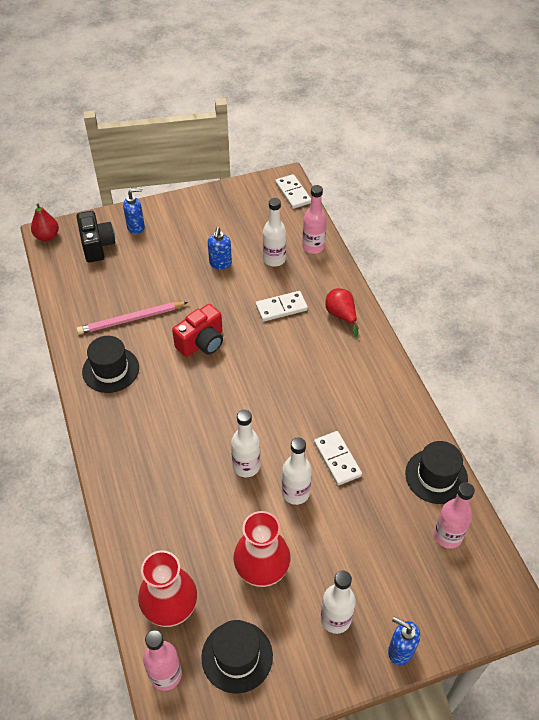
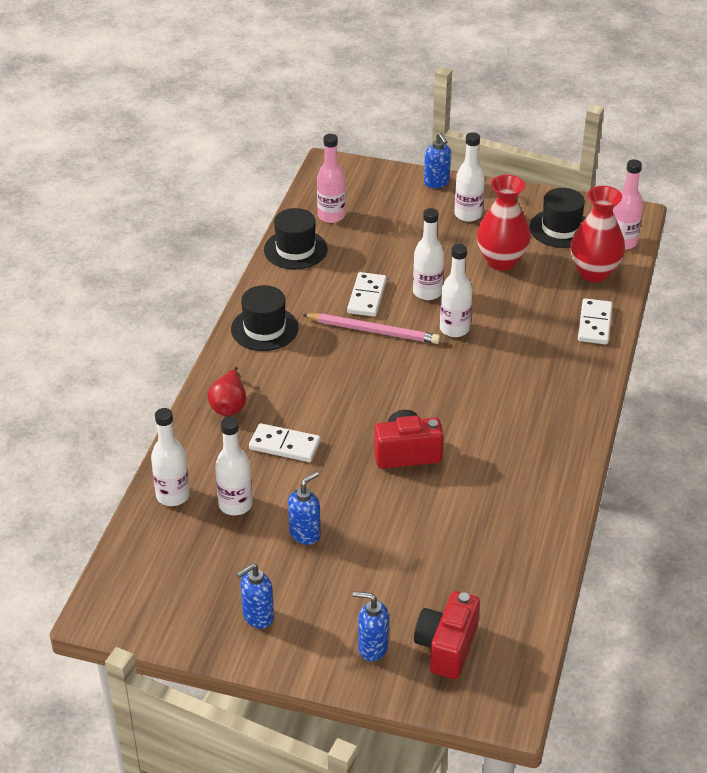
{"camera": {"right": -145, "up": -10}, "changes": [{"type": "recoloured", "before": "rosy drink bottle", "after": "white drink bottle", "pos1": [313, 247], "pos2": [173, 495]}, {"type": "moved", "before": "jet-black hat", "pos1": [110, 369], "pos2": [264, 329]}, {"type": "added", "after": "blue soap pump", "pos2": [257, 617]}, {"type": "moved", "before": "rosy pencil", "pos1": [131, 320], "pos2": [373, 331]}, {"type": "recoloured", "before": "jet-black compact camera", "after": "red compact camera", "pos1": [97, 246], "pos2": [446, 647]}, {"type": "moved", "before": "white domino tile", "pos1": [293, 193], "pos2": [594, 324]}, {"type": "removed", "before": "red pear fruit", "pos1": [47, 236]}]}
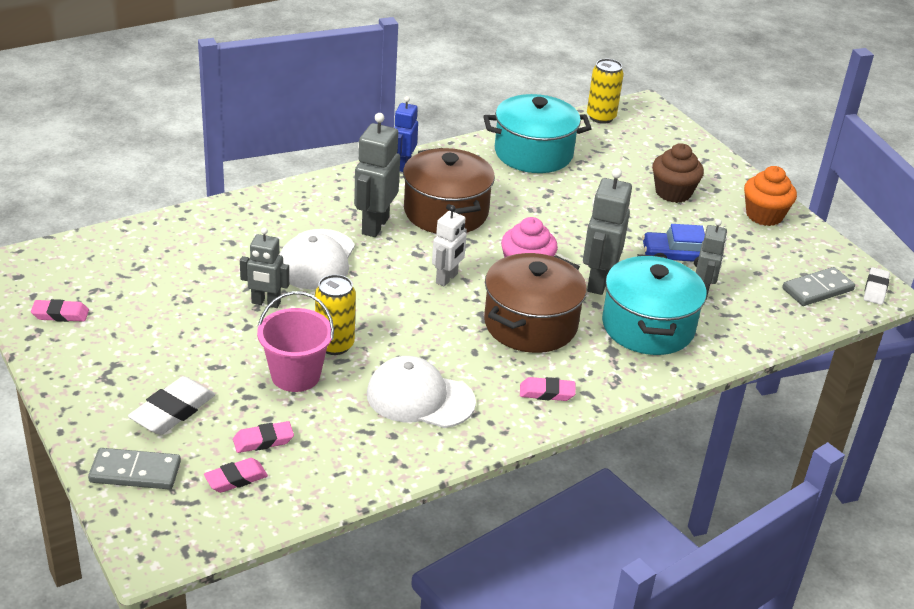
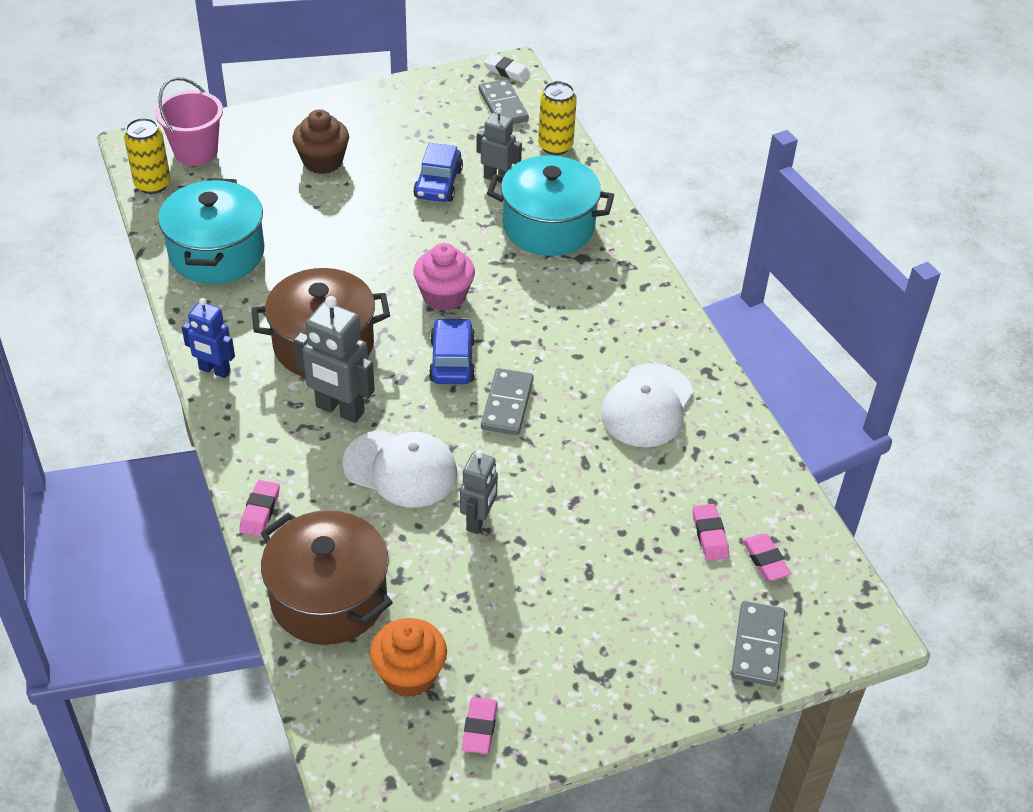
{"camera": {"right": -80, "up": 10}, "changes": [{"type": "moved", "before": "rosy pail", "pos1": [295, 375], "pos2": [195, 151]}, {"type": "moved", "before": "rosy eraser", "pos1": [547, 393], "pos2": [260, 511]}, {"type": "moved", "before": "dark brown stockpot", "pos1": [530, 324], "pos2": [328, 598]}, {"type": "moved", "before": "orange-coloured muffin", "pos1": [764, 215], "pos2": [409, 674]}, {"type": "replaced", "before": "white robot", "after": "blue automobile", "pos1": [447, 278], "pos2": [452, 360]}, {"type": "added", "after": "ash-grey domino tile", "pos2": [507, 404]}, {"type": "moved", "before": "golden soda can", "pos1": [334, 345], "pos2": [555, 146]}, {"type": "removed", "before": "white eraser", "pos1": [172, 411]}, {"type": "removed", "before": "ash-grey robot", "pos1": [597, 282]}]}
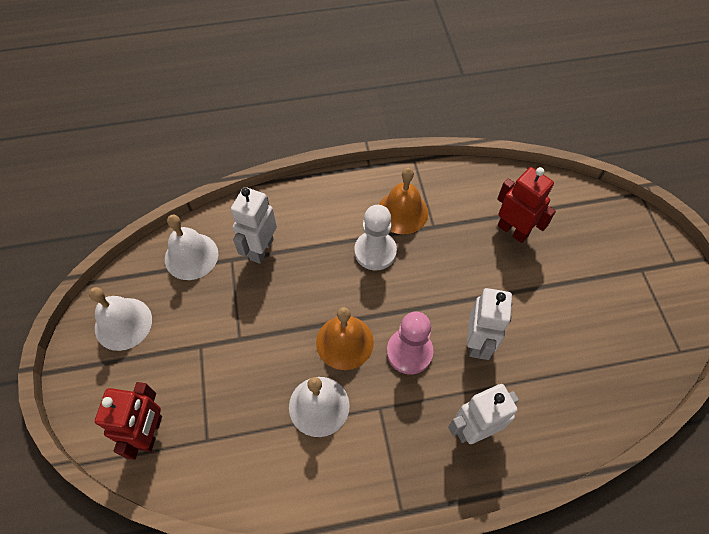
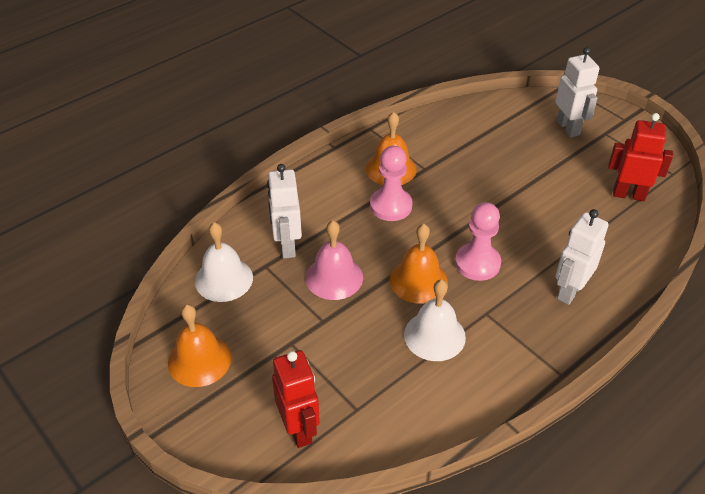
{"camera": {"right": -30, "up": -15}, "changes": [{"type": "recoloured", "before": "white hand bell", "after": "orange-coloured hand bell", "pos1": [123, 323], "pos2": [199, 360]}, {"type": "added", "after": "rosy hand bell", "pos2": [334, 277]}, {"type": "recoloured", "before": "white pawn", "after": "rosy pawn", "pos1": [375, 251], "pos2": [391, 206]}, {"type": "moved", "before": "white robot", "pos1": [477, 342], "pos2": [568, 128]}, {"type": "moved", "before": "red robot", "pos1": [513, 230], "pos2": [628, 194]}]}
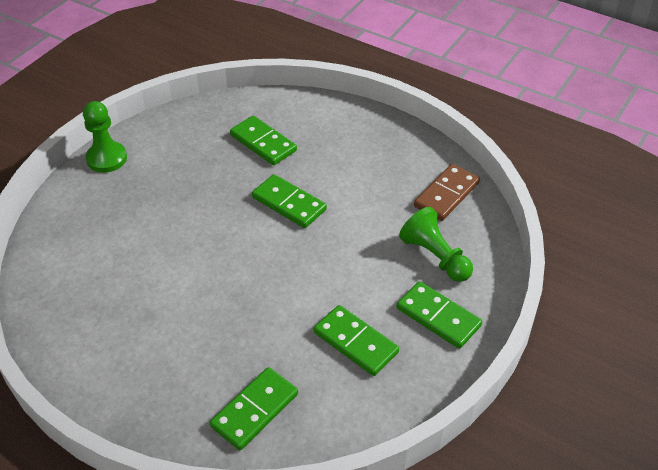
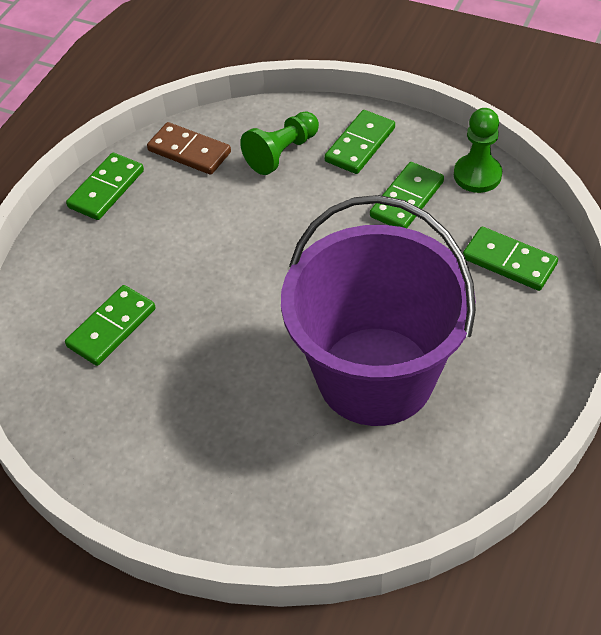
{"camera": {"right": -95, "up": 5}, "changes": [{"type": "moved", "before": "green domino tile", "pos1": [289, 204], "pos2": [106, 189]}, {"type": "added", "after": "violet pail", "pos2": [375, 375]}, {"type": "moved", "before": "green pawn", "pos1": [106, 158], "pos2": [477, 175]}]}
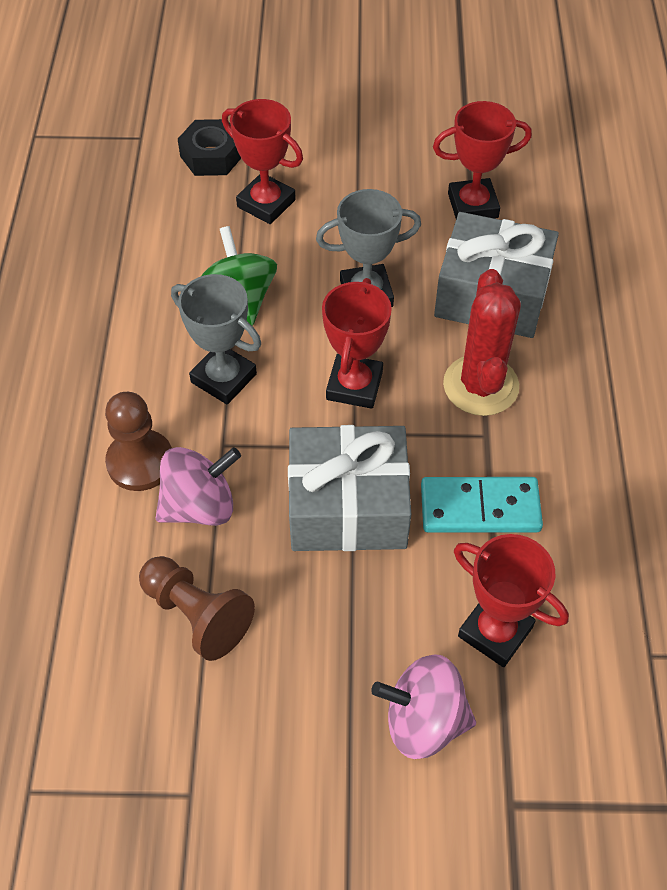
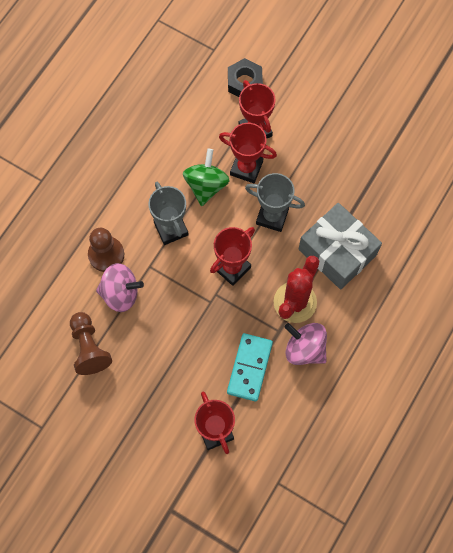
{"camera": {"right": 30, "up": 15}, "changes": [{"type": "moved", "before": "red trophy", "pos1": [473, 206], "pos2": [246, 168]}, {"type": "turned", "before": "aqua domino tile", "pos1": [480, 508], "pos2": [249, 368], "turn": 75}, {"type": "moved", "before": "rosy spinning top", "pos1": [423, 721], "pos2": [305, 349]}, {"type": "removed", "before": "ash-grey wrapped gift", "pos1": [348, 506]}]}
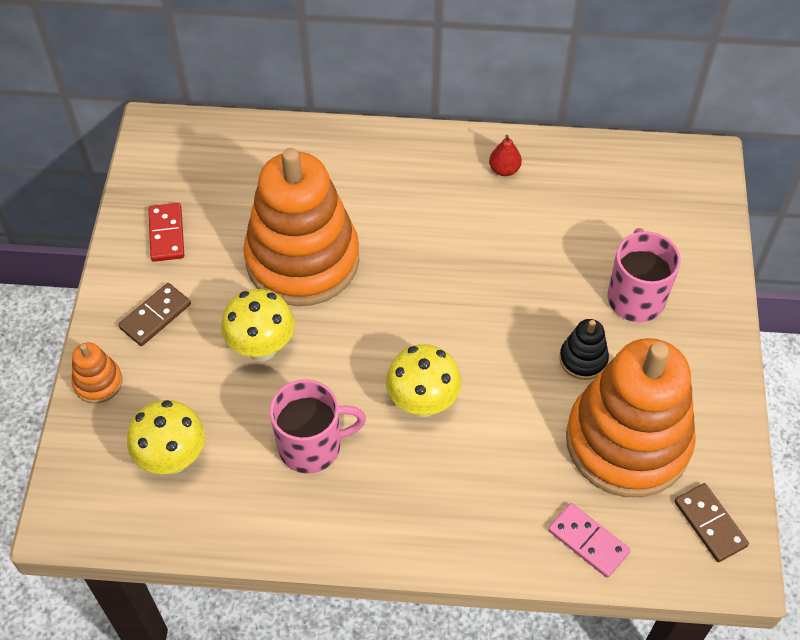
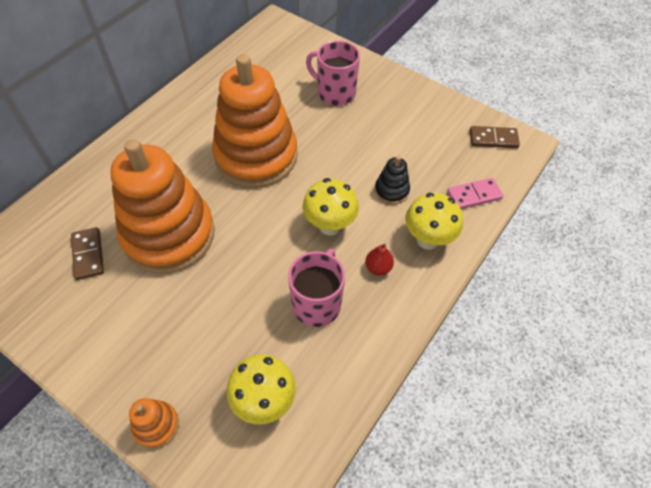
{"camera": {"right": -60, "up": 0}, "changes": [{"type": "moved", "before": "dark brown domino tile", "pos1": [155, 316], "pos2": [88, 254]}, {"type": "moved", "before": "orange-coloured stacking rings", "pos1": [627, 441], "pos2": [256, 156]}, {"type": "moved", "before": "red pear fruit", "pos1": [504, 169], "pos2": [378, 268]}, {"type": "moved", "before": "jet-black stacking rings", "pos1": [583, 359], "pos2": [391, 190]}, {"type": "moved", "before": "golden mushroom", "pos1": [262, 347], "pos2": [428, 239]}, {"type": "removed", "before": "red domino tile", "pos1": [167, 234]}]}
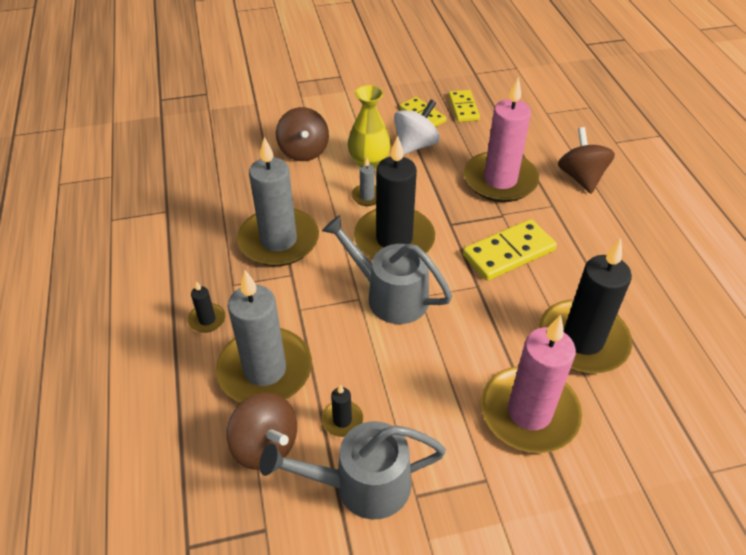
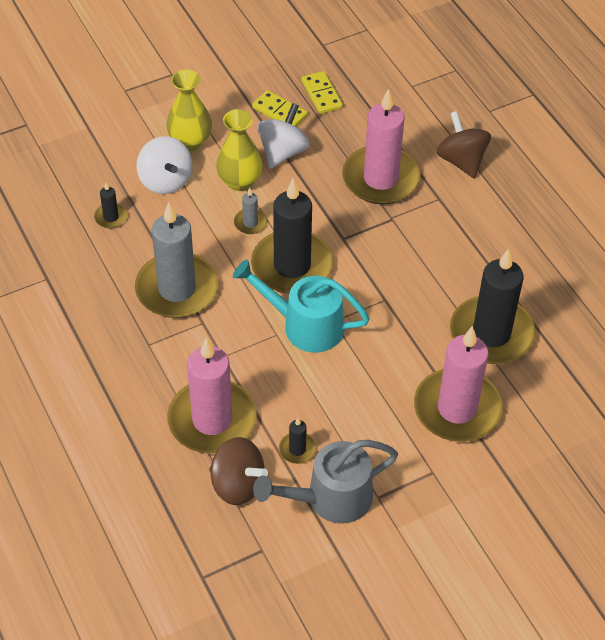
{"camera": {"right": -15, "up": 5}, "changes": [{"type": "moved", "before": "jet-black pillar candle", "pos1": [207, 319], "pos2": [111, 217]}, {"type": "recoloured", "before": "dark brown spinning top", "after": "white spinning top", "pos1": [303, 151], "pos2": [165, 181]}, {"type": "added", "after": "golden flower vase", "pos2": [190, 142]}, {"type": "recoloured", "before": "ash-grey pillar candle", "after": "rosy pillar candle", "pos1": [265, 370], "pos2": [212, 420]}, {"type": "recoloured", "before": "ash-grey sprinkling can", "after": "aqua sprinkling can", "pos1": [389, 295], "pos2": [304, 325]}, {"type": "removed", "before": "golden domino tile", "pos1": [509, 253]}]}
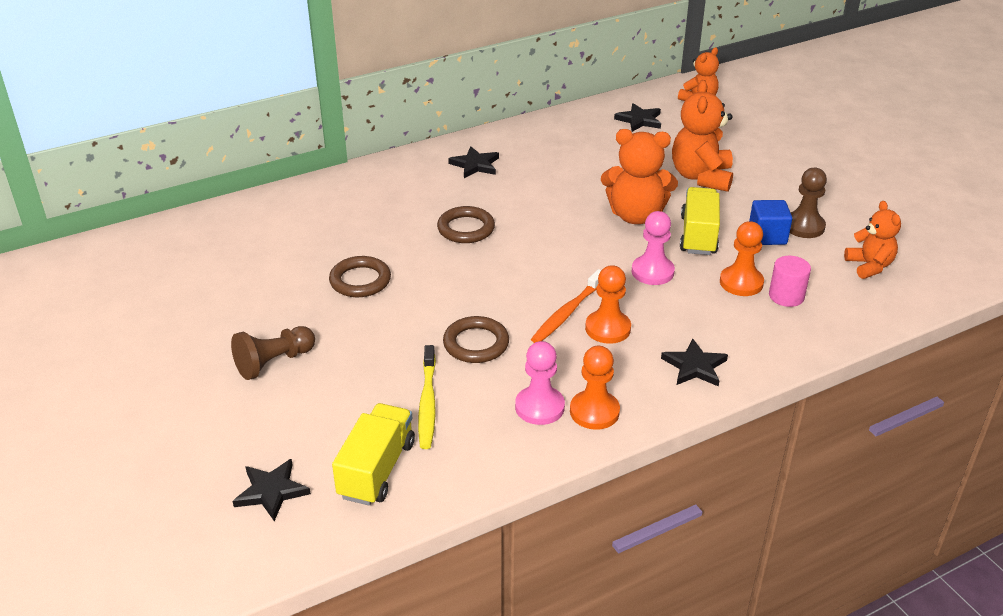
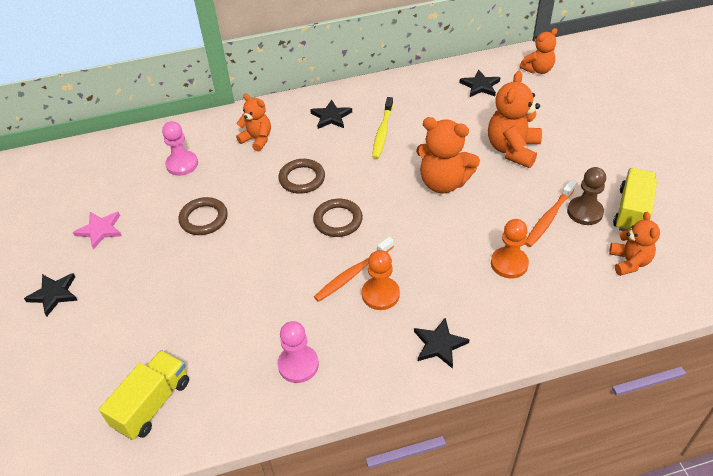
{"camera": {"right": 15, "up": 10}, "changes": [{"type": "moved", "before": "jet-black star", "pos1": [271, 491], "pos2": [54, 294]}, {"type": "added", "after": "rosy star", "pos2": [100, 230]}, {"type": "moved", "before": "rosy pawn", "pos1": [652, 272], "pos2": [182, 164]}, {"type": "added", "after": "orange-coloured teddy", "pos2": [257, 139]}, {"type": "moved", "before": "dark brown hoop", "pos1": [476, 344], "pos2": [338, 220]}, {"type": "moved", "before": "golden dental brush", "pos1": [427, 403], "pos2": [382, 132]}, {"type": "replaced", "before": "blue cube", "after": "orange-coloured dental brush", "pos1": [767, 236], "pos2": [548, 218]}, {"type": "moved", "before": "golden truck", "pos1": [698, 235], "pos2": [632, 211]}, {"type": "removed", "before": "dark brown pawn", "pos1": [274, 362]}, {"type": "removed", "before": "orange-coloured pawn", "pos1": [594, 411]}, {"type": "removed", "before": "rosy cylinder", "pos1": [786, 296]}]}
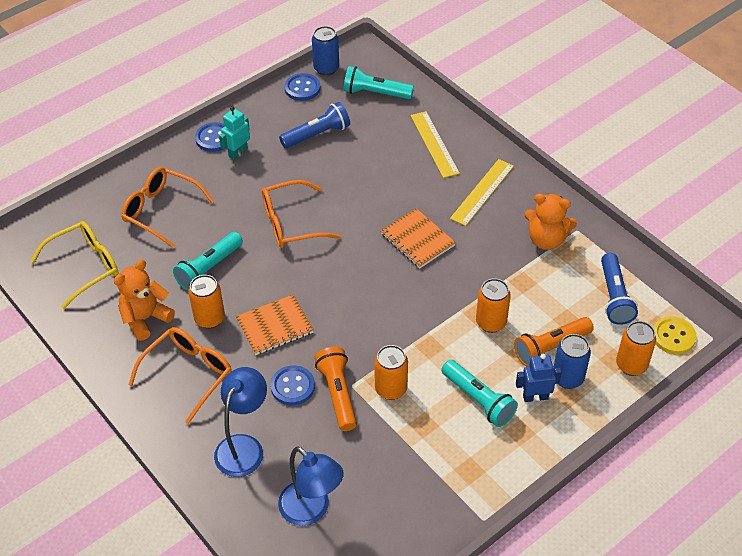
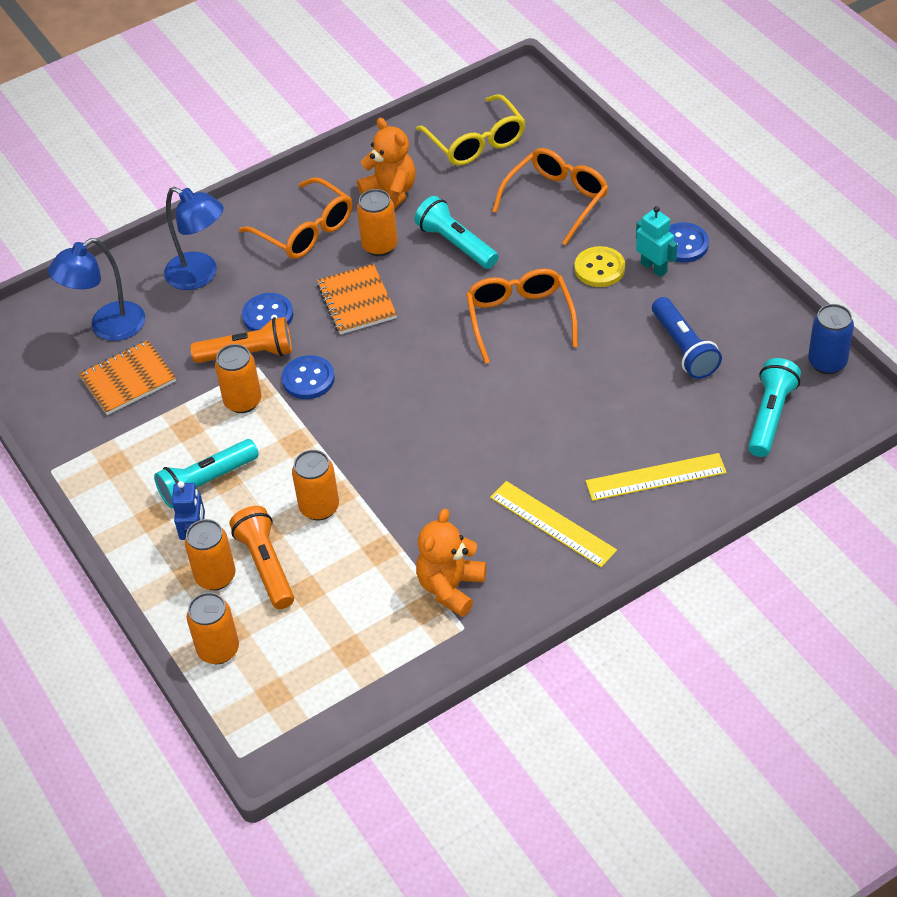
{"camera": {"right": 100, "up": 0}, "changes": [{"type": "moved", "before": "orange-coloured exercise book", "pos1": [417, 240], "pos2": [128, 379]}, {"type": "recoloured", "before": "blue soda can", "after": "orange-coloured soda can", "pos1": [567, 378], "pos2": [215, 576]}, {"type": "moved", "before": "blue button", "pos1": [302, 88], "pos2": [308, 379]}, {"type": "moved", "before": "golden button", "pos1": [673, 336], "pos2": [599, 268]}, {"type": "removed", "before": "blue flashlight", "pos1": [614, 297]}]}
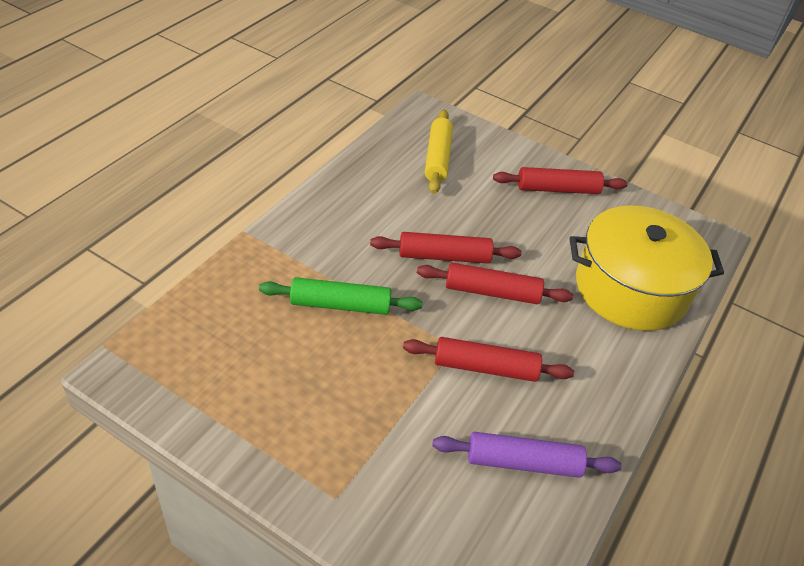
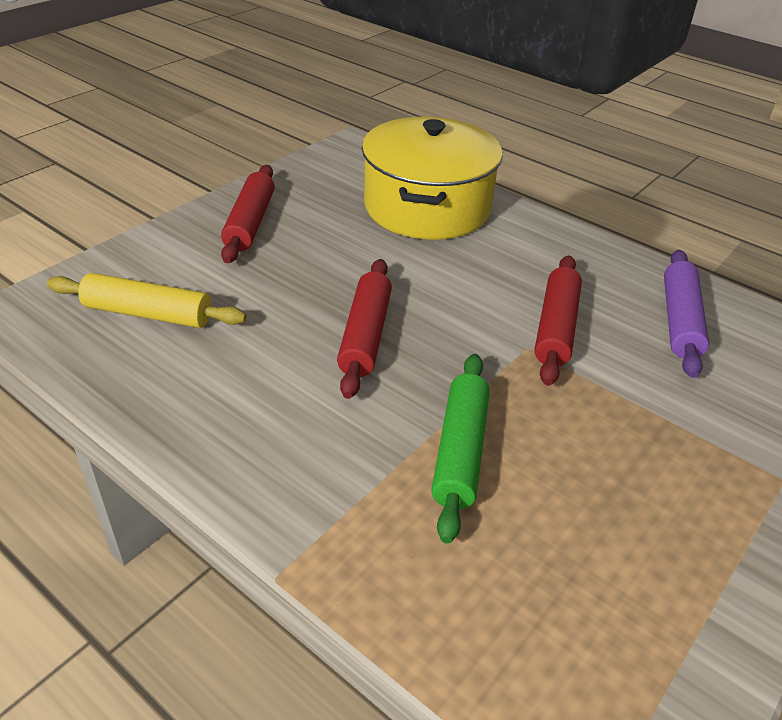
{"camera": {"right": -80, "up": -5}, "changes": [{"type": "removed", "before": "red dough roller", "pos1": [492, 292]}]}
